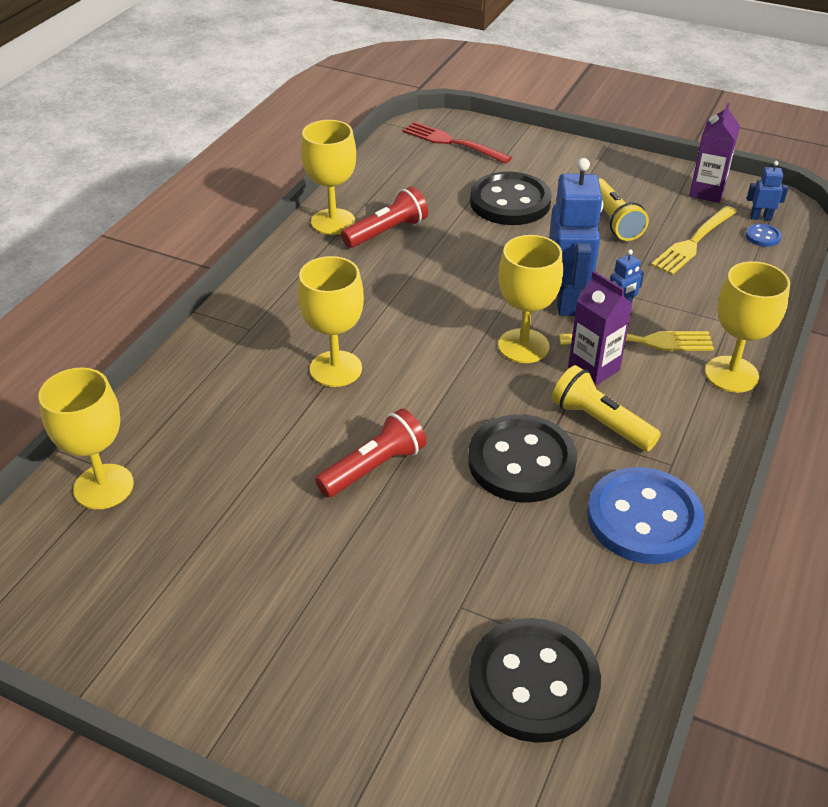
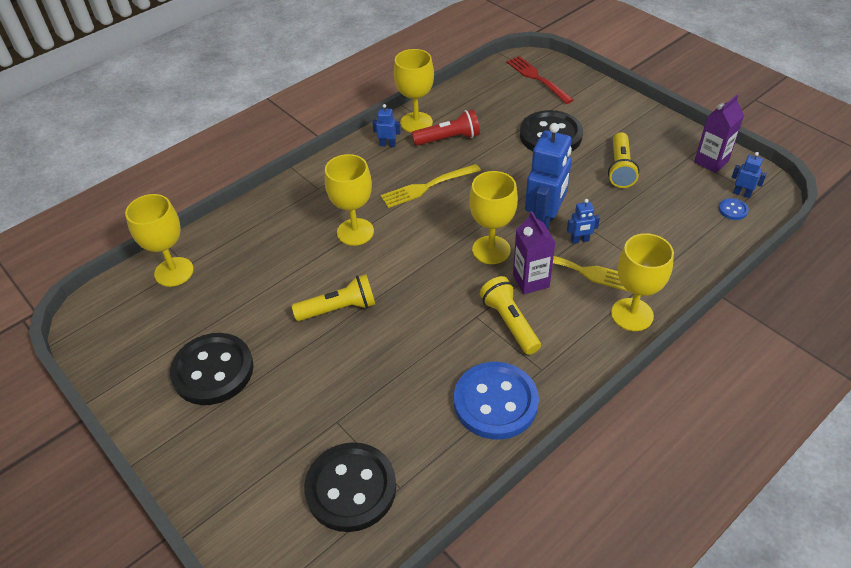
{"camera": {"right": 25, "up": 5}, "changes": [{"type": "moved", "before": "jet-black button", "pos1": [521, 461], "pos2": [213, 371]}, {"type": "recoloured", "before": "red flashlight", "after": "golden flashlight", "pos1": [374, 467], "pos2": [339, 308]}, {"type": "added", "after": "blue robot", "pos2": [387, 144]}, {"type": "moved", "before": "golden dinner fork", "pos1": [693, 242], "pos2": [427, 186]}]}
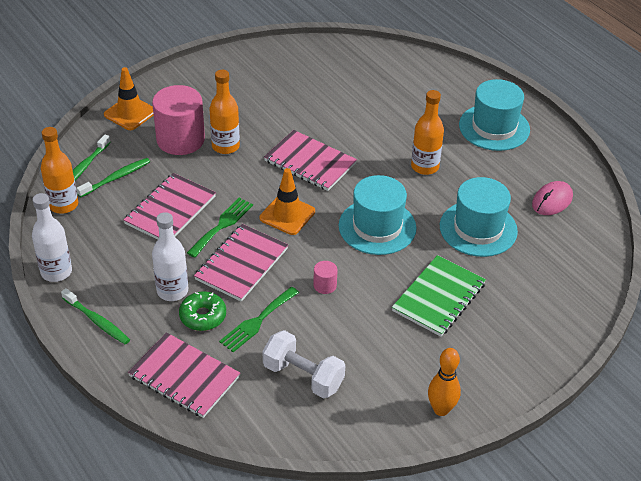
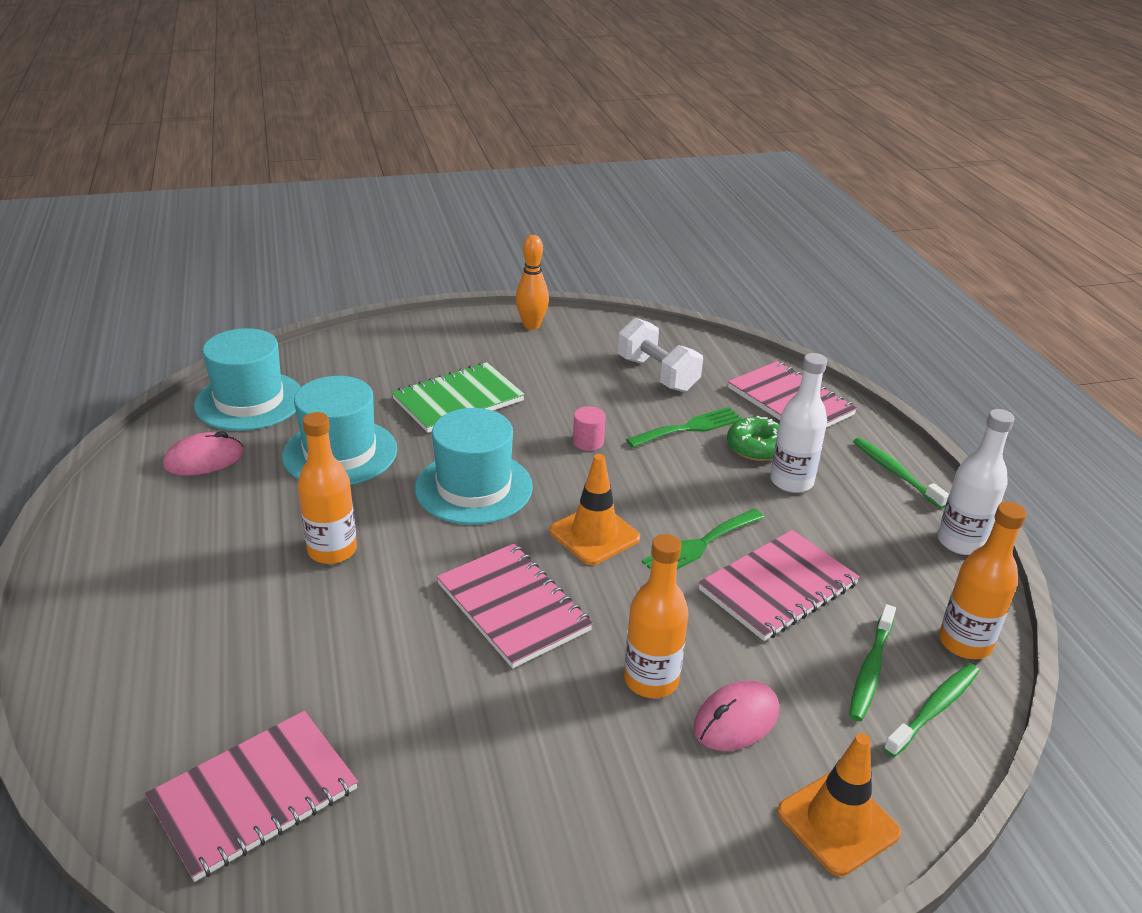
{"camera": {"right": -160, "up": -10}, "changes": [{"type": "moved", "before": "rosy exercise book", "pos1": [241, 264], "pos2": [254, 796]}, {"type": "moved", "before": "aqua hat", "pos1": [494, 127], "pos2": [249, 401]}, {"type": "replaced", "before": "rosy cylinder", "after": "rosy mouse", "pos1": [180, 139], "pos2": [736, 720]}, {"type": "turned", "before": "green dental brush", "pos1": [116, 178], "pos2": [870, 670], "turn": -45}]}
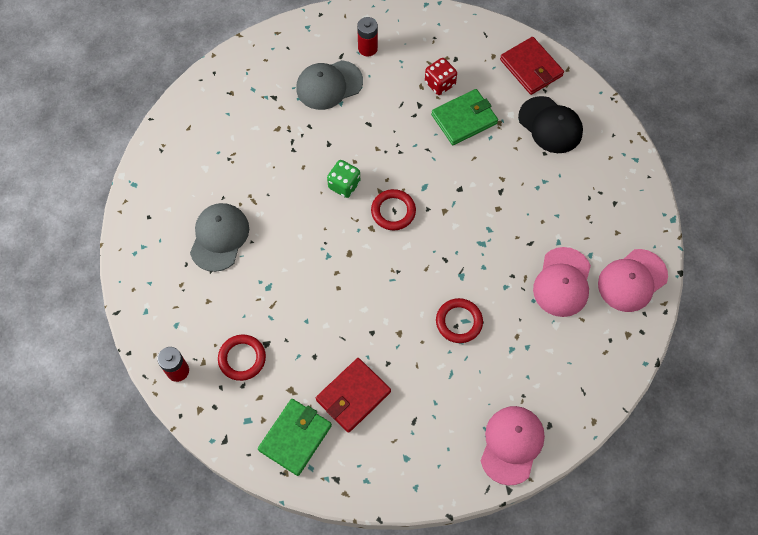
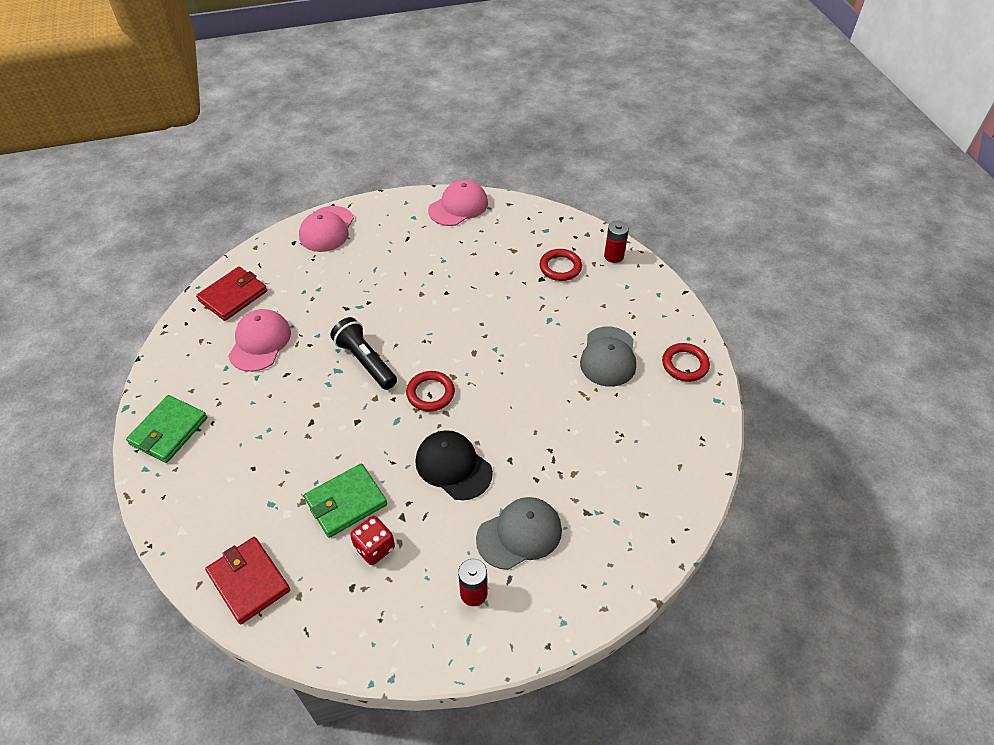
{"camera": {"right": 175, "up": -15}, "changes": [{"type": "moved", "before": "green card wallet", "pos1": [295, 437], "pos2": [169, 431]}, {"type": "moved", "before": "red card wallet", "pos1": [353, 396], "pos2": [233, 296]}, {"type": "added", "after": "jet-black flashlight", "pos2": [365, 361]}, {"type": "moved", "before": "jet-black peaked cap", "pos1": [550, 125], "pos2": [453, 466]}, {"type": "moved", "before": "rosy peaked cap", "pos1": [632, 280], "pos2": [458, 206]}, {"type": "moved", "before": "red hoop", "pos1": [459, 322], "pos2": [685, 364]}, {"type": "removed", "before": "green die", "pos1": [344, 185]}]}
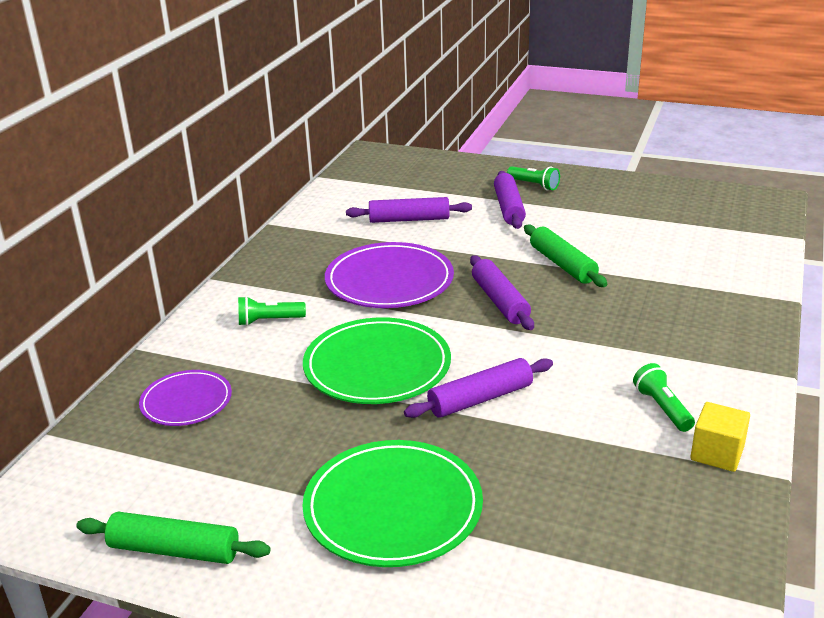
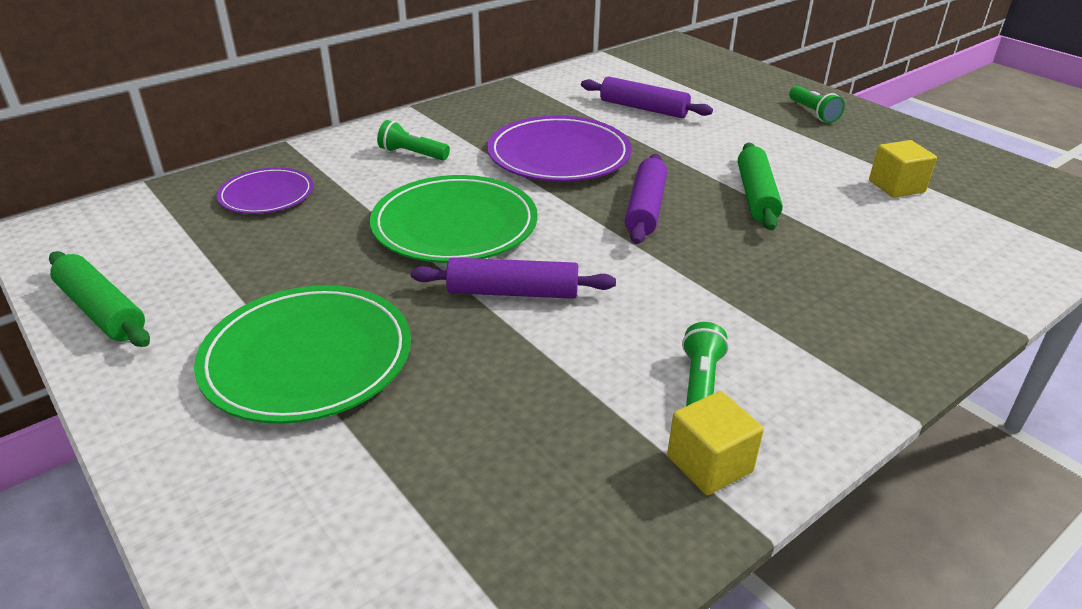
{"camera": {"right": 30, "up": 5}, "changes": [{"type": "added", "after": "golden cube", "pos2": [896, 186]}, {"type": "removed", "before": "violet dough roller", "pos1": [508, 208]}]}
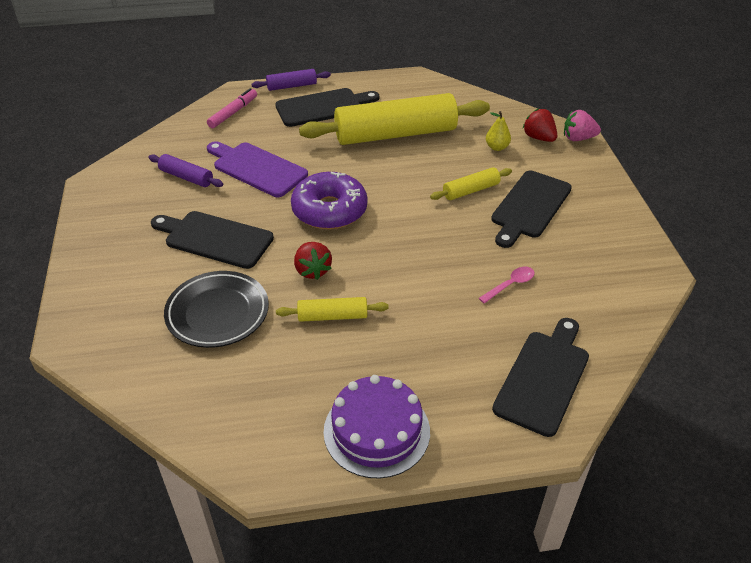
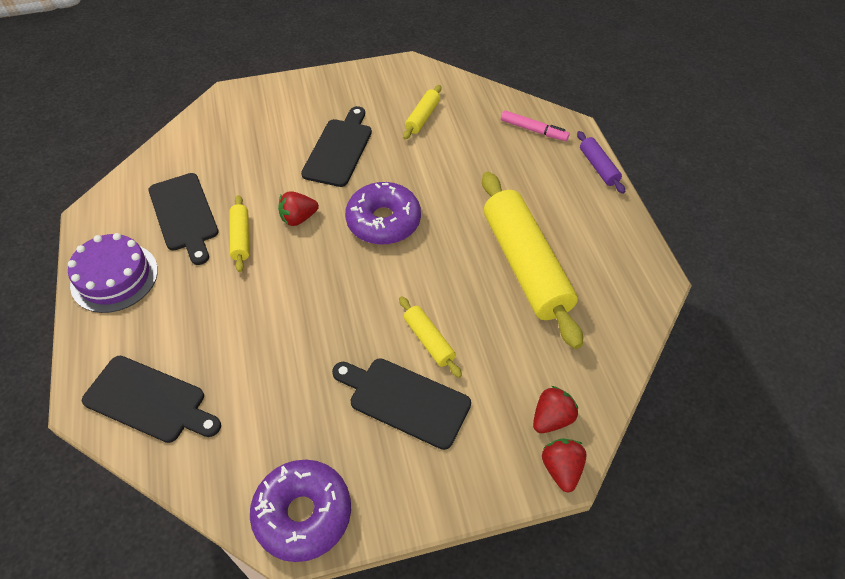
{"camera": {"right": 85, "up": 10}, "changes": [{"type": "moved", "before": "jet-black chopping board", "pos1": [323, 107], "pos2": [184, 215]}, {"type": "added", "after": "violet doughnut", "pos2": [303, 514]}, {"type": "recoloured", "before": "violet dough roller", "after": "golden dough roller", "pos1": [186, 177], "pos2": [422, 117]}, {"type": "recoloured", "before": "rosy strawberry", "after": "red strawberry", "pos1": [578, 138], "pos2": [561, 469]}, {"type": "removed", "before": "jet-black dinner plate", "pos1": [217, 313]}, {"type": "removed", "before": "violet chopping board", "pos1": [257, 168]}, {"type": "removed", "before": "rosy teaspoon", "pos1": [510, 285]}, {"type": "removed", "before": "golden pear fruit", "pos1": [497, 147]}]}
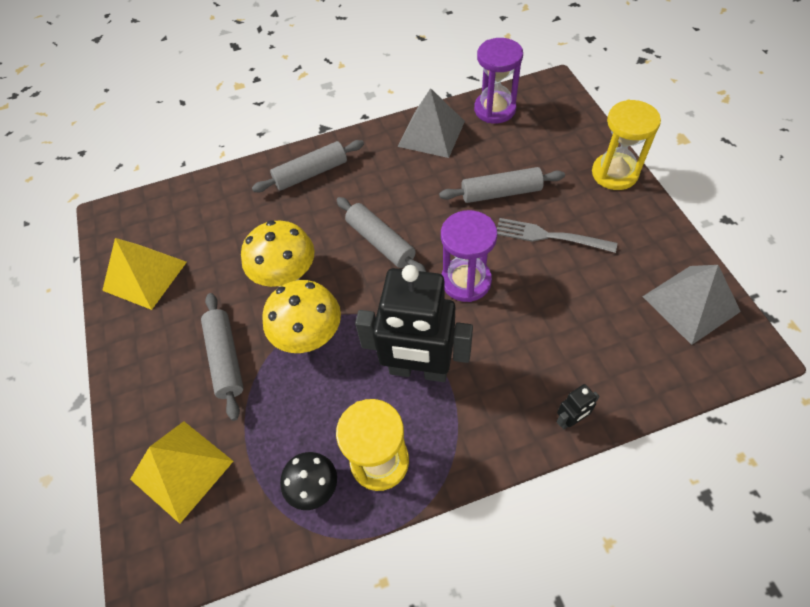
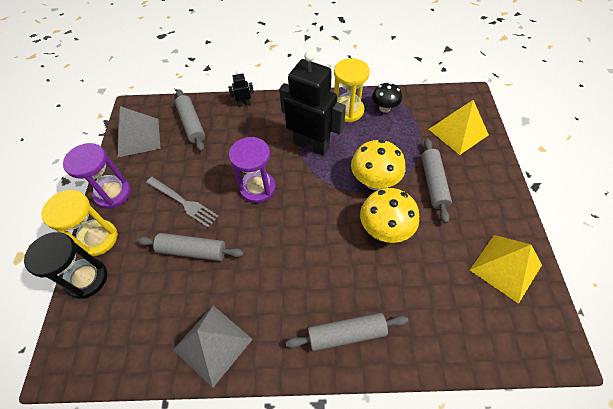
{"camera": {"right": -165, "up": 0}, "changes": [{"type": "added", "after": "jet-black sandglass", "pos2": [87, 279]}, {"type": "moved", "before": "violet sandglass", "pos1": [494, 109], "pos2": [113, 193]}, {"type": "moved", "before": "ash-grey dough roller", "pos1": [380, 242], "pos2": [191, 124]}]}
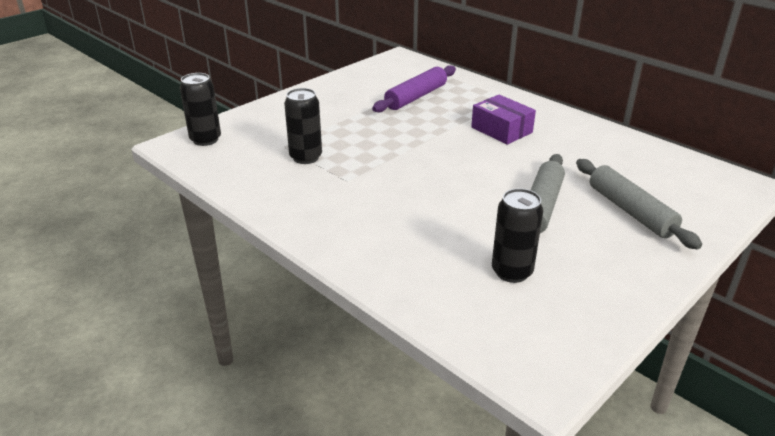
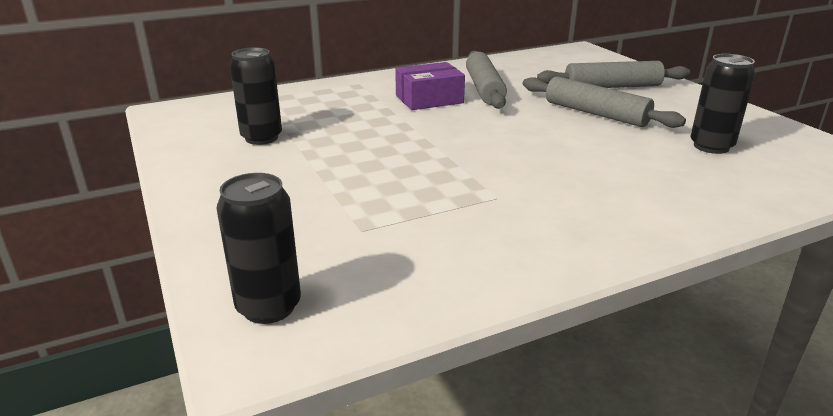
{"camera": {"right": -70, "up": -5}, "changes": [{"type": "moved", "before": "jet-black soda can", "pos1": [306, 157], "pos2": [261, 138]}, {"type": "added", "after": "ash-grey dough roller", "pos2": [484, 89]}, {"type": "removed", "before": "violet dough roller", "pos1": [416, 97]}]}
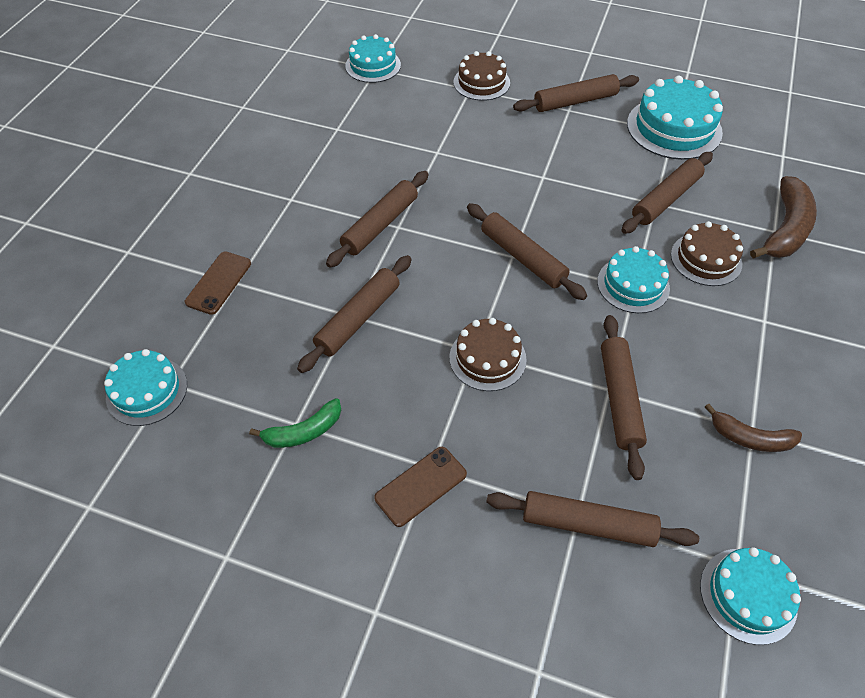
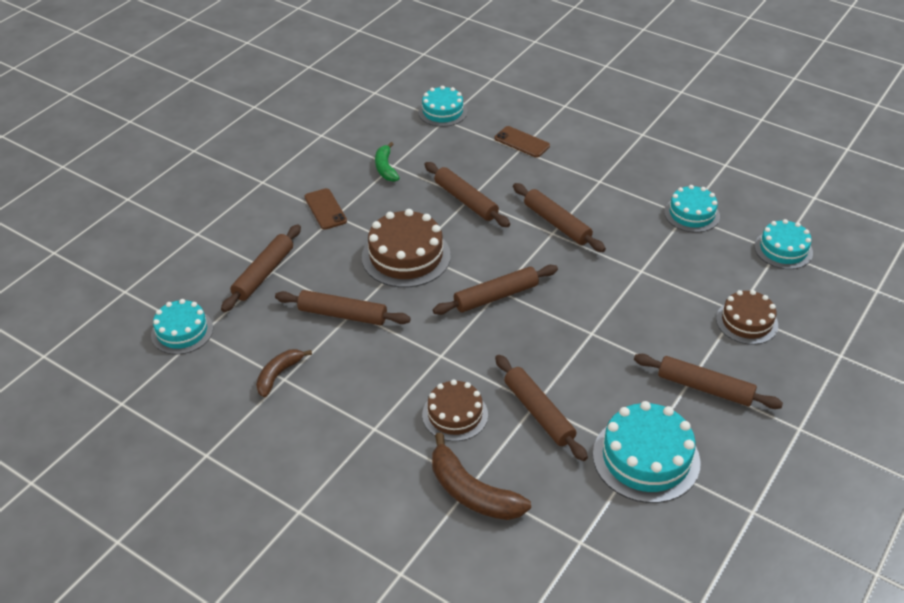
{"camera": {"right": 105, "up": -10}, "changes": [{"type": "resized", "before": "dark brown cake", "pos1": [487, 358], "pos2": [406, 256], "scale": 1.56}, {"type": "turned", "before": "dark brown dough roller", "pos1": [575, 101], "pos2": [705, 388], "turn": -60}, {"type": "moved", "before": "aqua cake", "pos1": [633, 285], "pos2": [691, 214]}]}
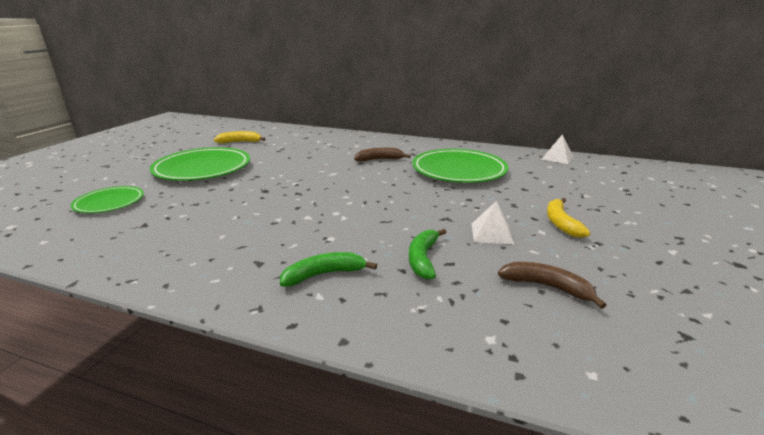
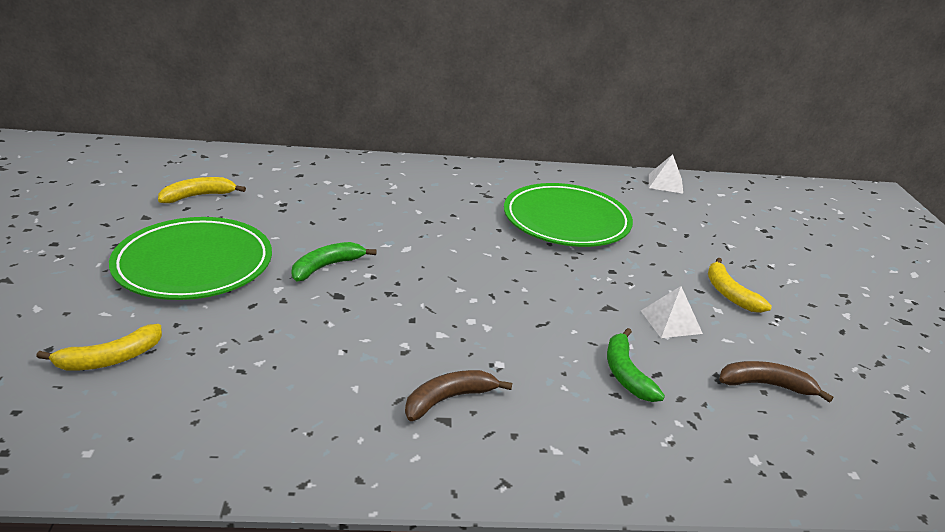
{"camera": {"right": -25, "up": 5}, "changes": [{"type": "replaced", "before": "green dinner plate", "after": "golden toy banana", "pos1": [109, 202], "pos2": [110, 359]}, {"type": "moved", "before": "green toy banana", "pos1": [324, 274], "pos2": [326, 267]}, {"type": "moved", "before": "dark brown toy banana", "pos1": [379, 159], "pos2": [448, 399]}]}
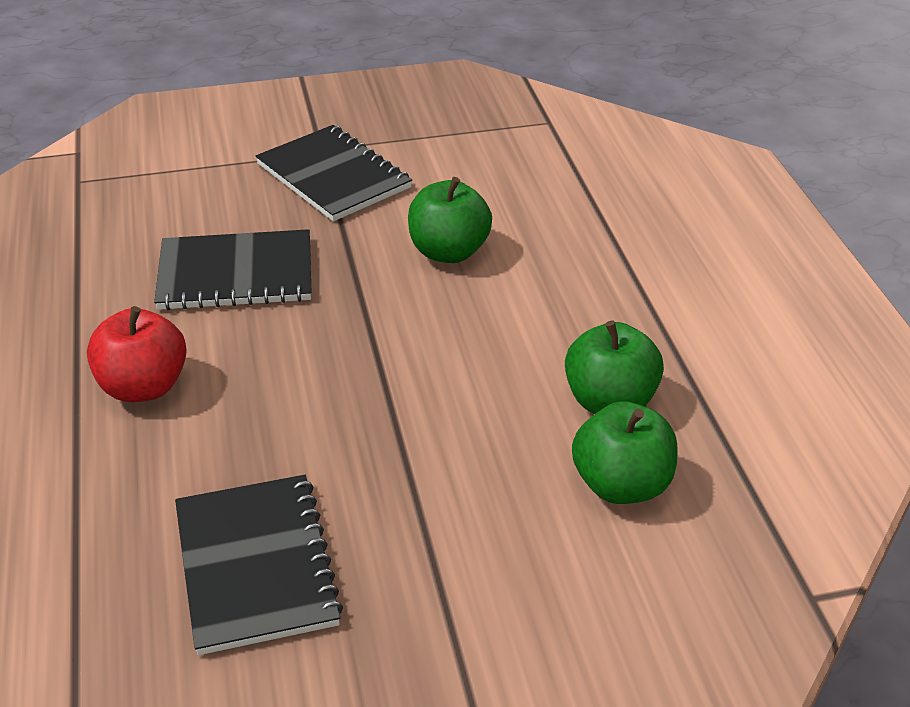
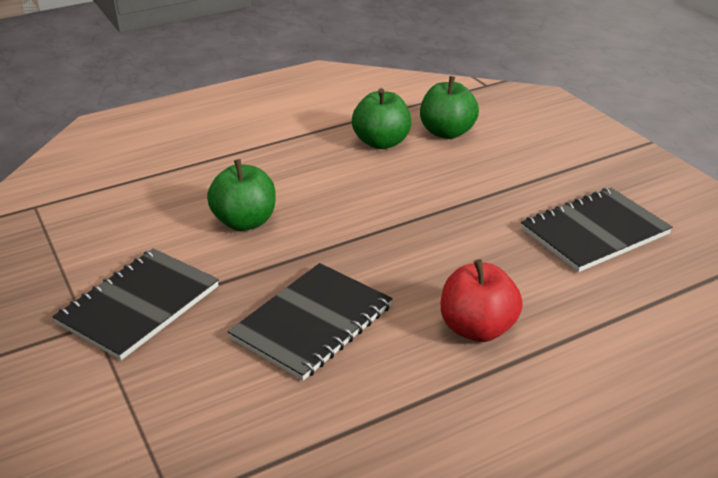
{"camera": {"right": -105, "up": -5}, "changes": [{"type": "turned", "before": "jet-black exercise book", "pos1": [236, 274], "pos2": [312, 322], "turn": 60}]}
